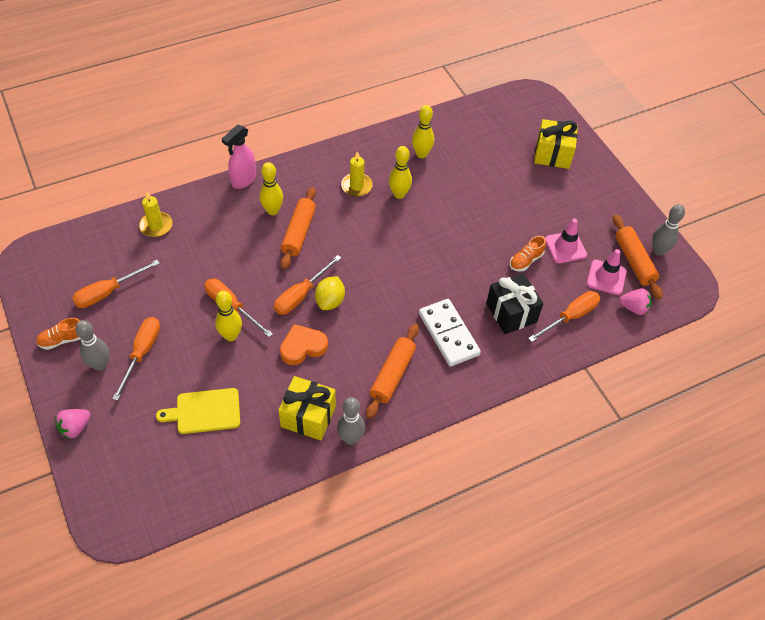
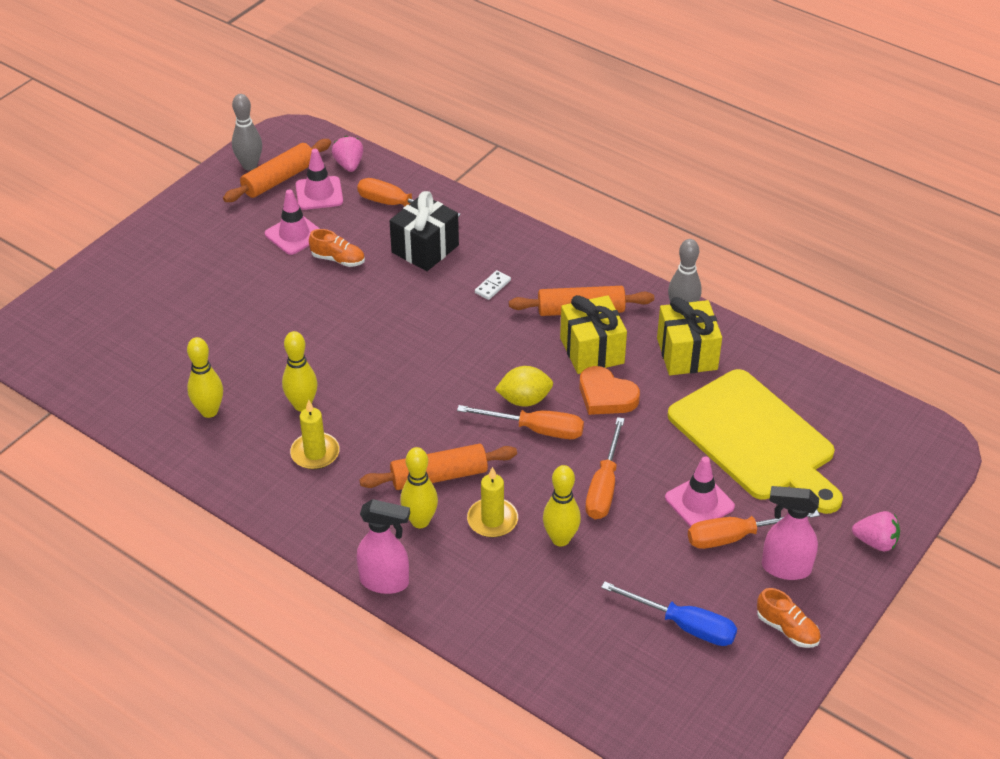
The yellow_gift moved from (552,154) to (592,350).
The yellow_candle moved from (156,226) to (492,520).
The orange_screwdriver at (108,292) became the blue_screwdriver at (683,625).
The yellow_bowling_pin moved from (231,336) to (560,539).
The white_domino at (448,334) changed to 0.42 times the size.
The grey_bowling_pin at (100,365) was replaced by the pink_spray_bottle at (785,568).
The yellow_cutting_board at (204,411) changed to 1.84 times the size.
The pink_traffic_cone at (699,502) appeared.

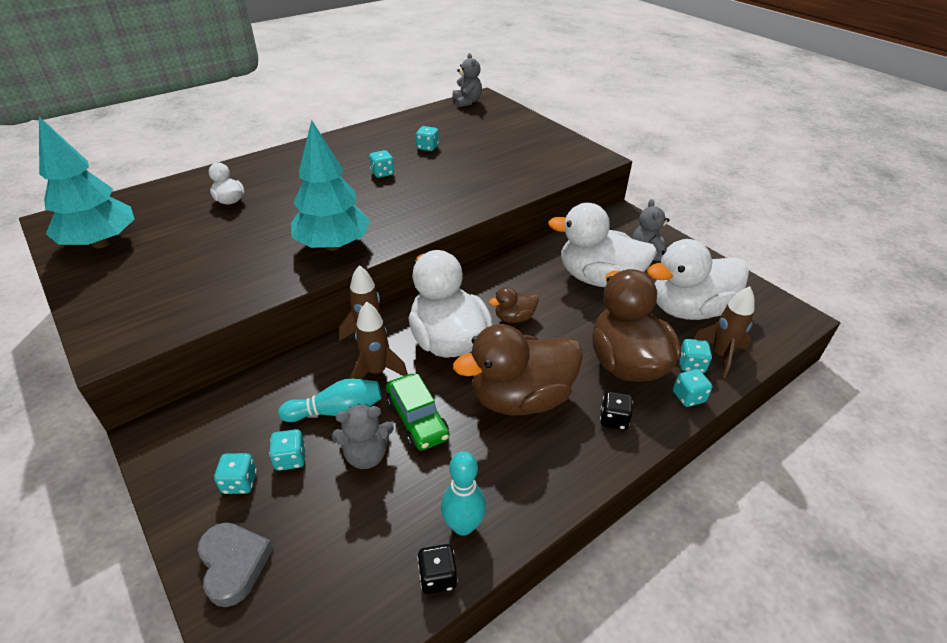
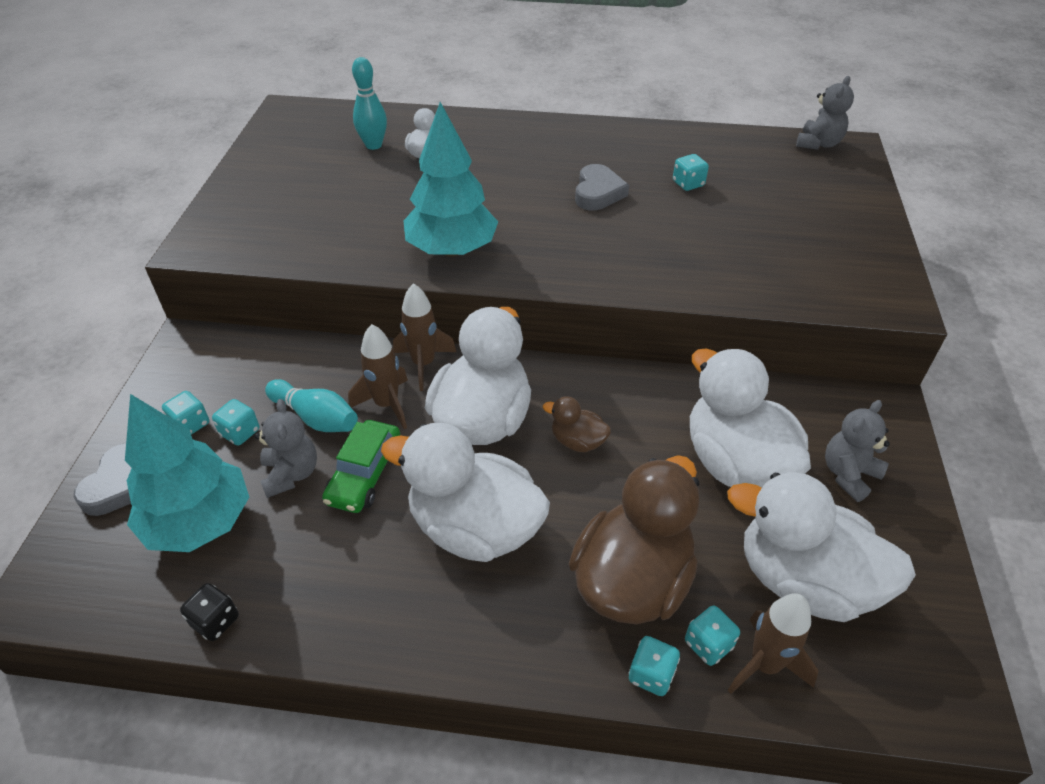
The turquoise_tree moved from (101,243) to (199,522).
The turquoise_dice at (382,173) was replaced by the grey_heart at (598,193).
The brown_duck at (520,398) became the white_duck at (474,528).
The black_dice at (613,419) disappeared.
The grey_teddy_bear at (366,455) turned 135 degrees counterclockwise.
The turquoise_bowling_pin moved from (463,525) to (373,145).

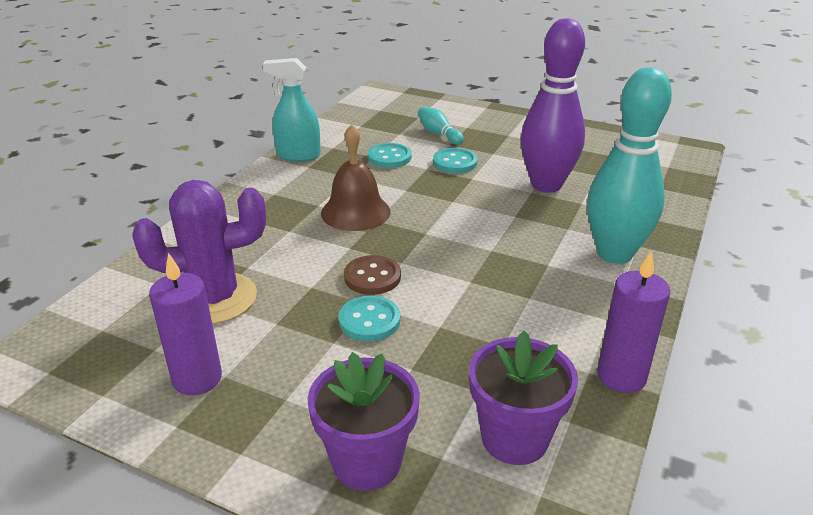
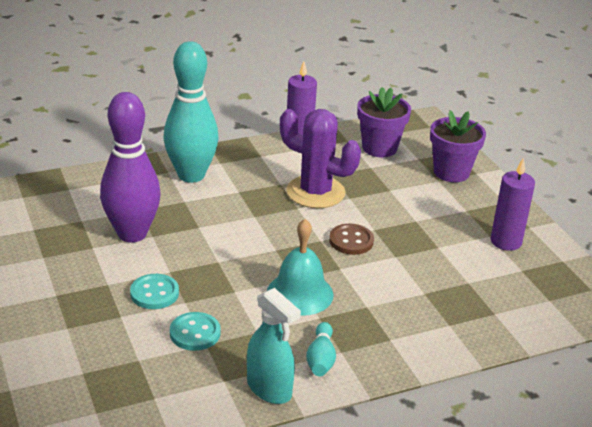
The turquoise_bowling_pin moved from (438,134) to (321,359).
The brown_bell at (355,212) became the turquoise_bell at (300,293).
The purple_cactus moved from (215,298) to (315,192).
The turquoise_button at (369,320) disappeared.

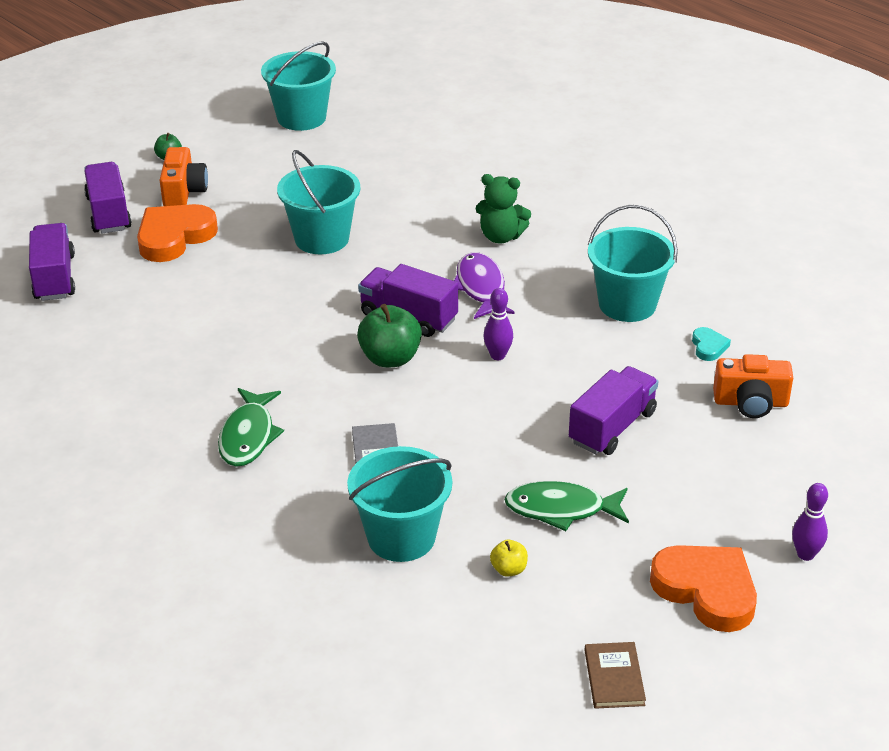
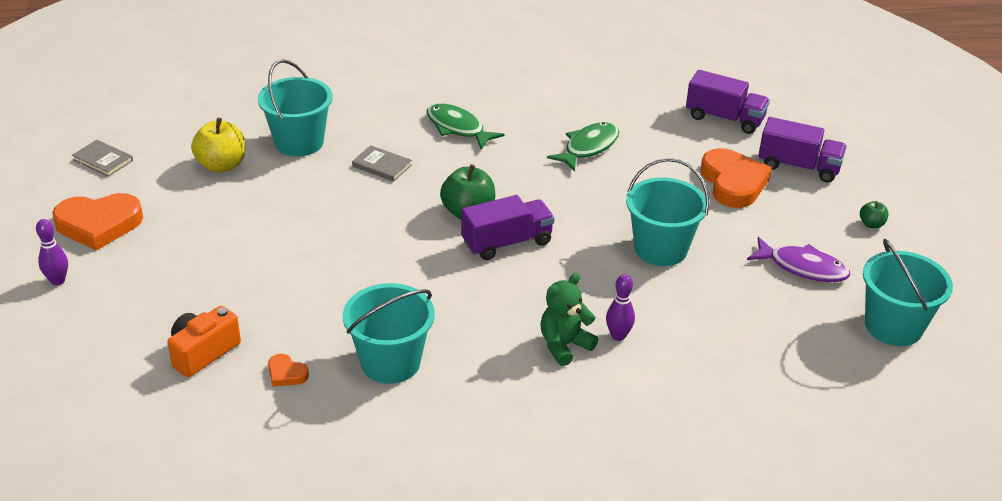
The orange_camera at (183,192) disappeared.
The purple_fish moved from (480,287) to (803,267).
The purple_bowling_pin moved from (498,355) to (618,336).
The turquoise_heart at (708,347) became the orange_heart at (286,373).
The purple_truck at (612,427) disappeared.
The green_fish moved from (561,509) to (588,147).
The yellow_apple at (509,569) changed to 1.97 times the size.
The brown_book at (614,677) became the grey_book at (103,160).

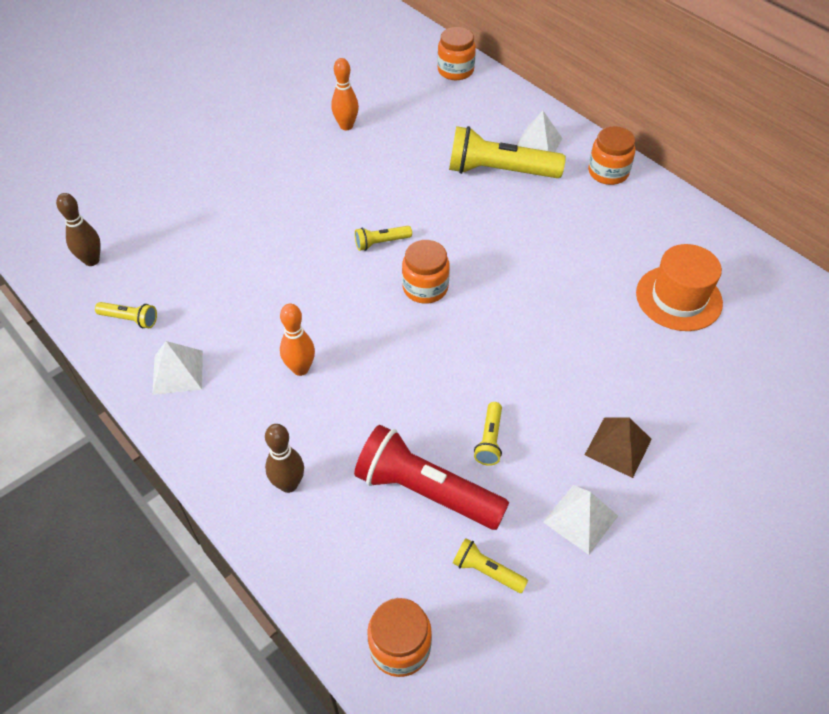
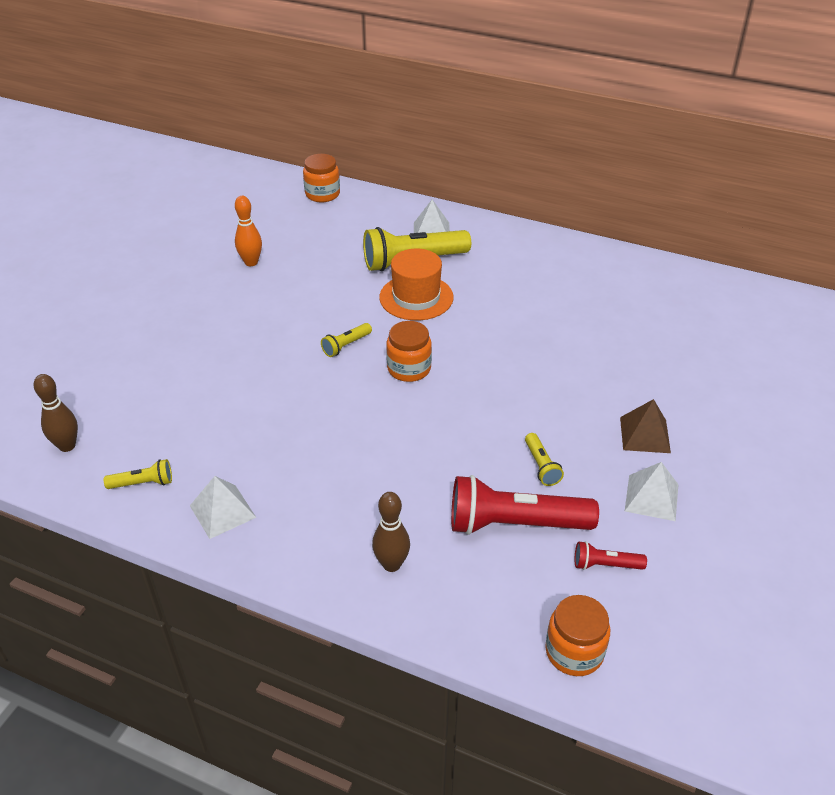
The orange_jar at (608,172) disappeared.
The orange_hat moved from (678,298) to (416,297).
The orange_bowling_pin at (300,369) disappeared.
The yellow_flashlight at (487,571) became the red_flashlight at (605,565).

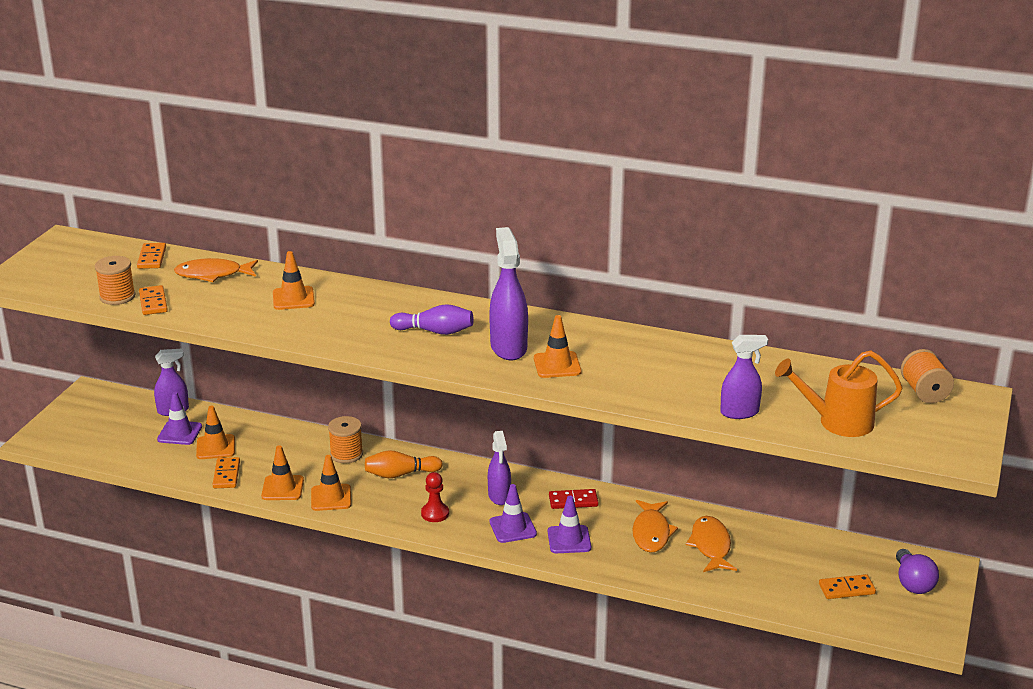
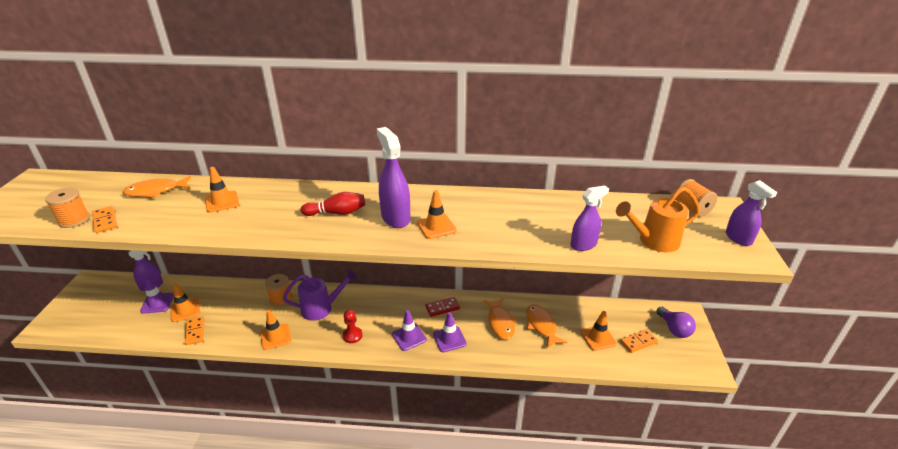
The orange_domino at (151,258) disappeared.
The purple_bowling_pin at (435,331) became the red_bowling_pin at (337,213).
The purple_spray_bottle moved from (499,496) to (738,238).
The orange_traffic_cone moved from (282,488) to (597,338).
The orange_bowling_pin at (400,474) was replaced by the purple_watering_can at (321,308).

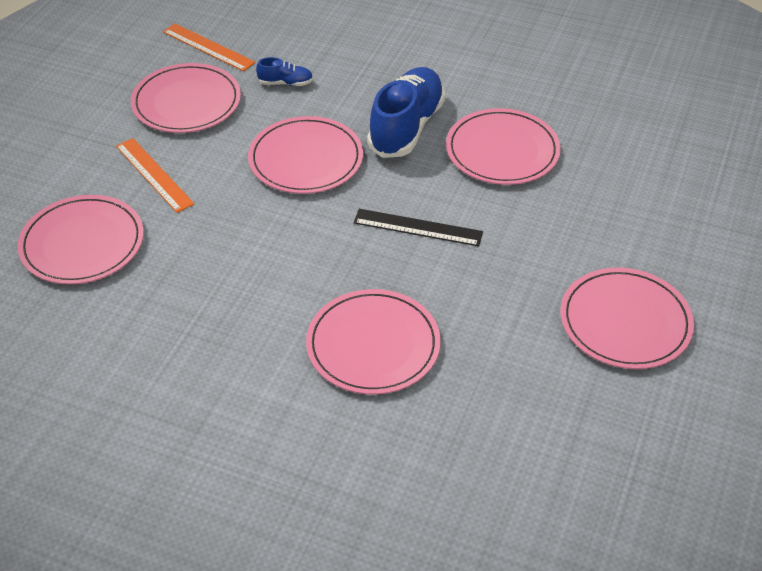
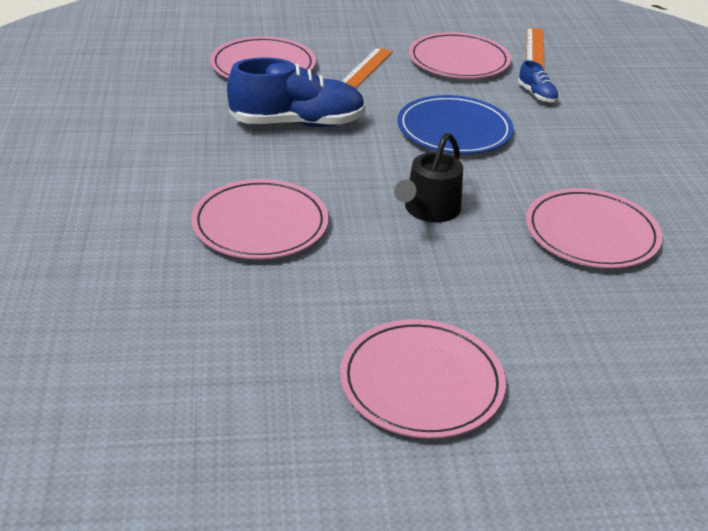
The blue_shoe moved from (406,127) to (297,123).
The pink_plate at (306,159) became the blue_plate at (454,130).
The black_ruler at (417,228) was replaced by the black_watering_can at (429,210).

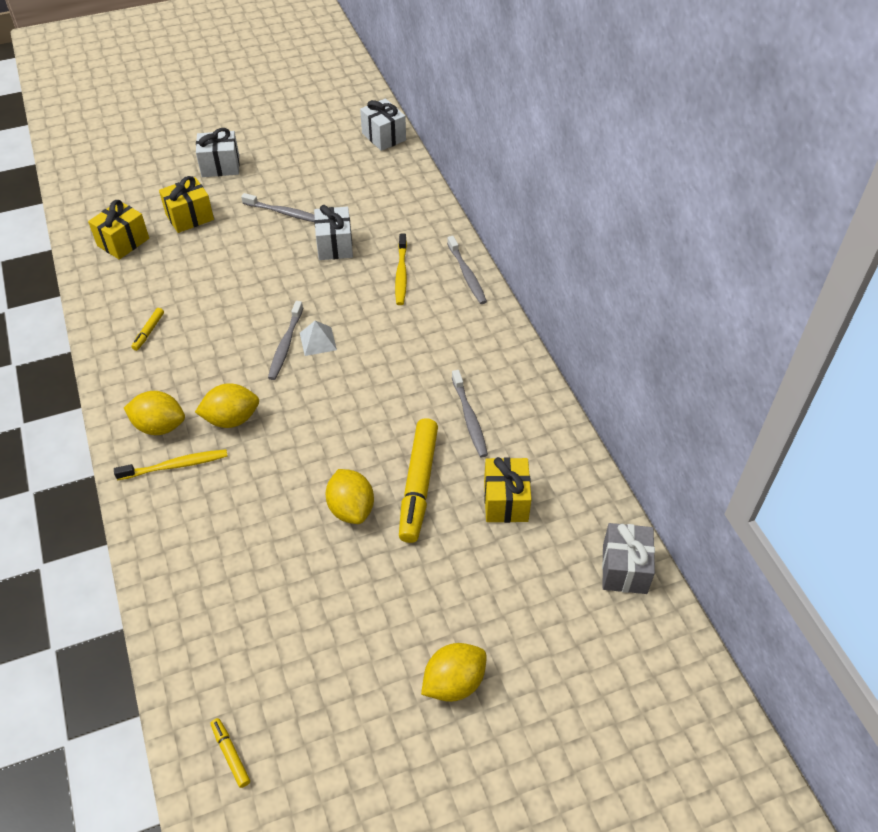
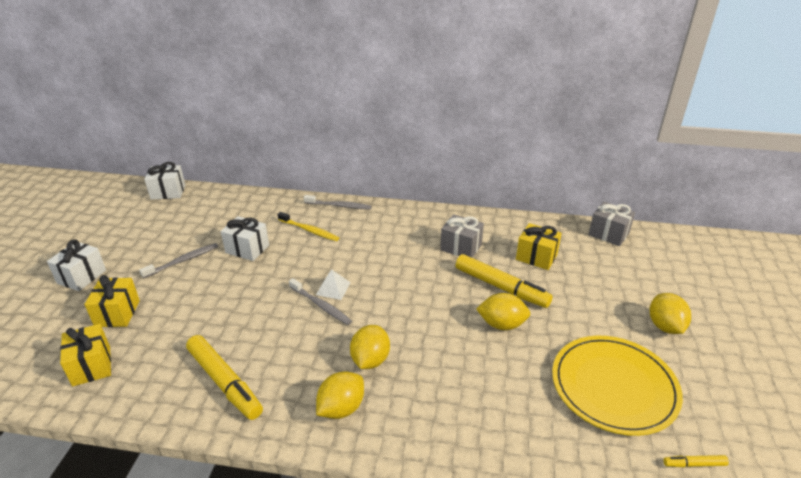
The yellow_marker at (148,332) changed to 2.24 times the size.
The grey_toothbrush at (469,418) was replaced by the grey_gift at (461,247).
The yellow_toothbrush at (175,466) disappeared.
The yellow_plate at (614,386) appeared.

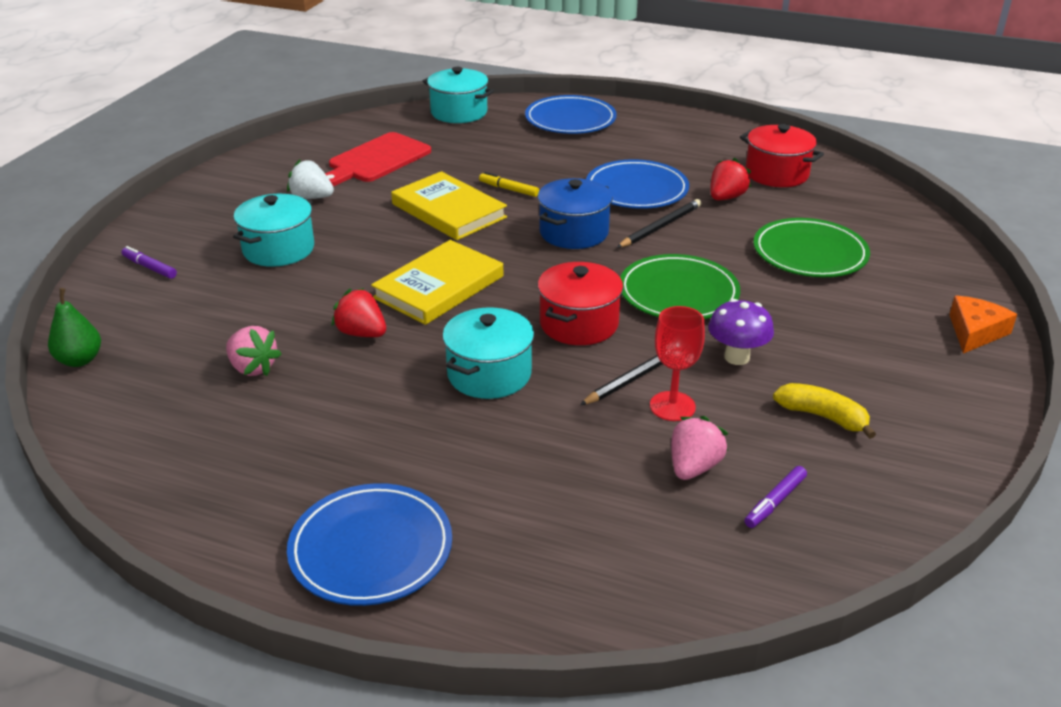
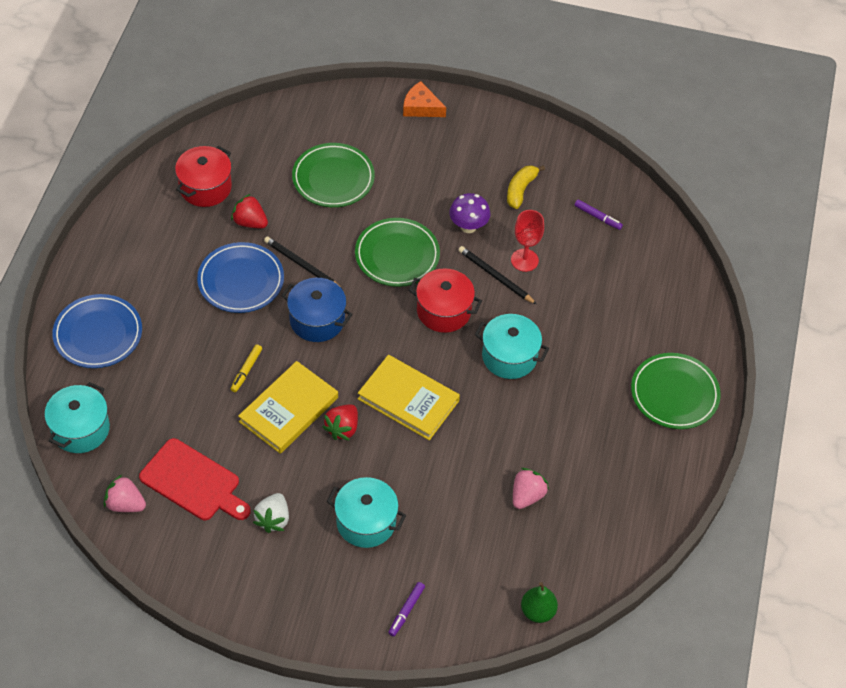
The red_strawberry moved from (361,333) to (342,428).
The pink_strawberry moved from (693,467) to (125,504).
The blue_plate at (371,549) became the green_plate at (674,394).

